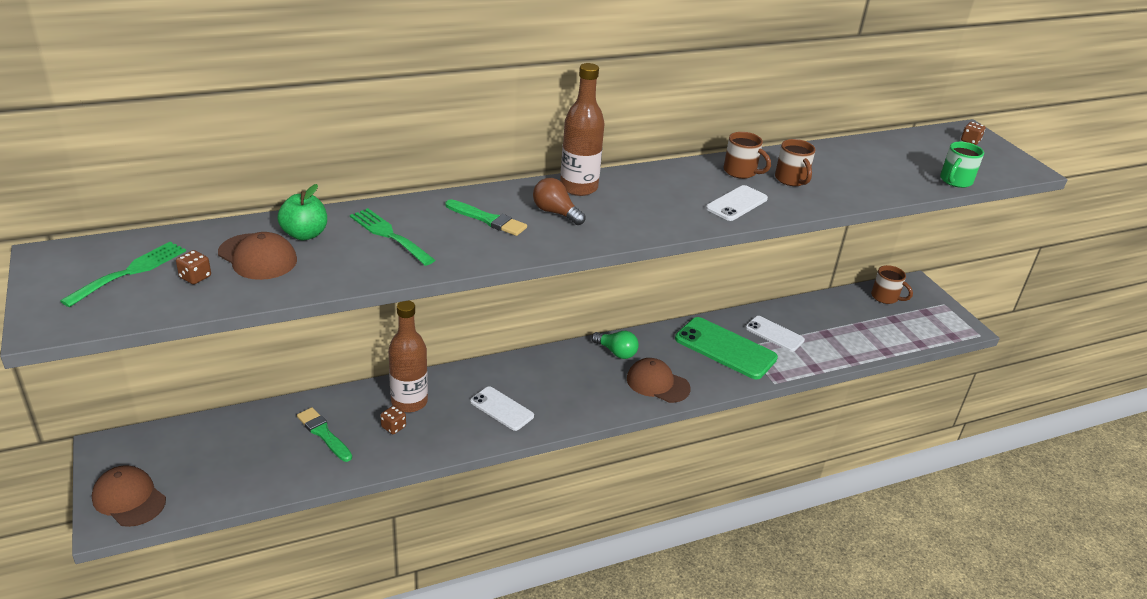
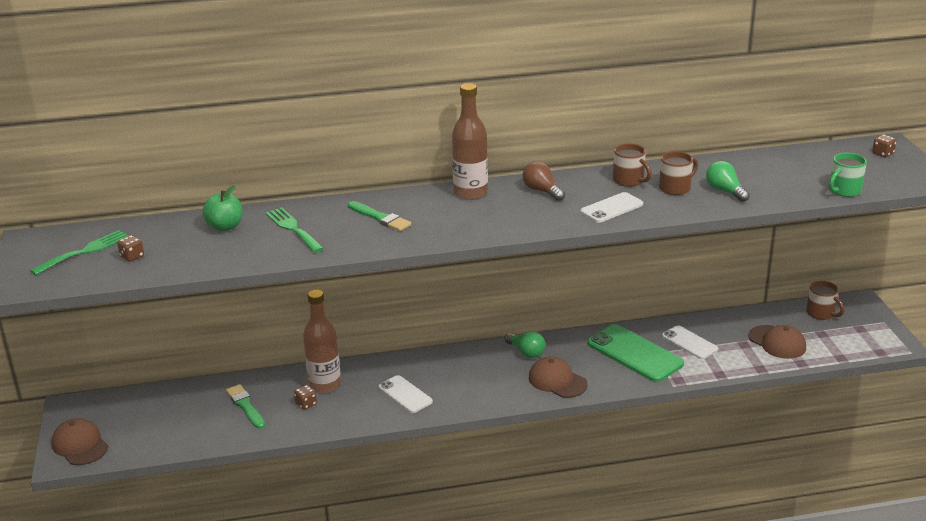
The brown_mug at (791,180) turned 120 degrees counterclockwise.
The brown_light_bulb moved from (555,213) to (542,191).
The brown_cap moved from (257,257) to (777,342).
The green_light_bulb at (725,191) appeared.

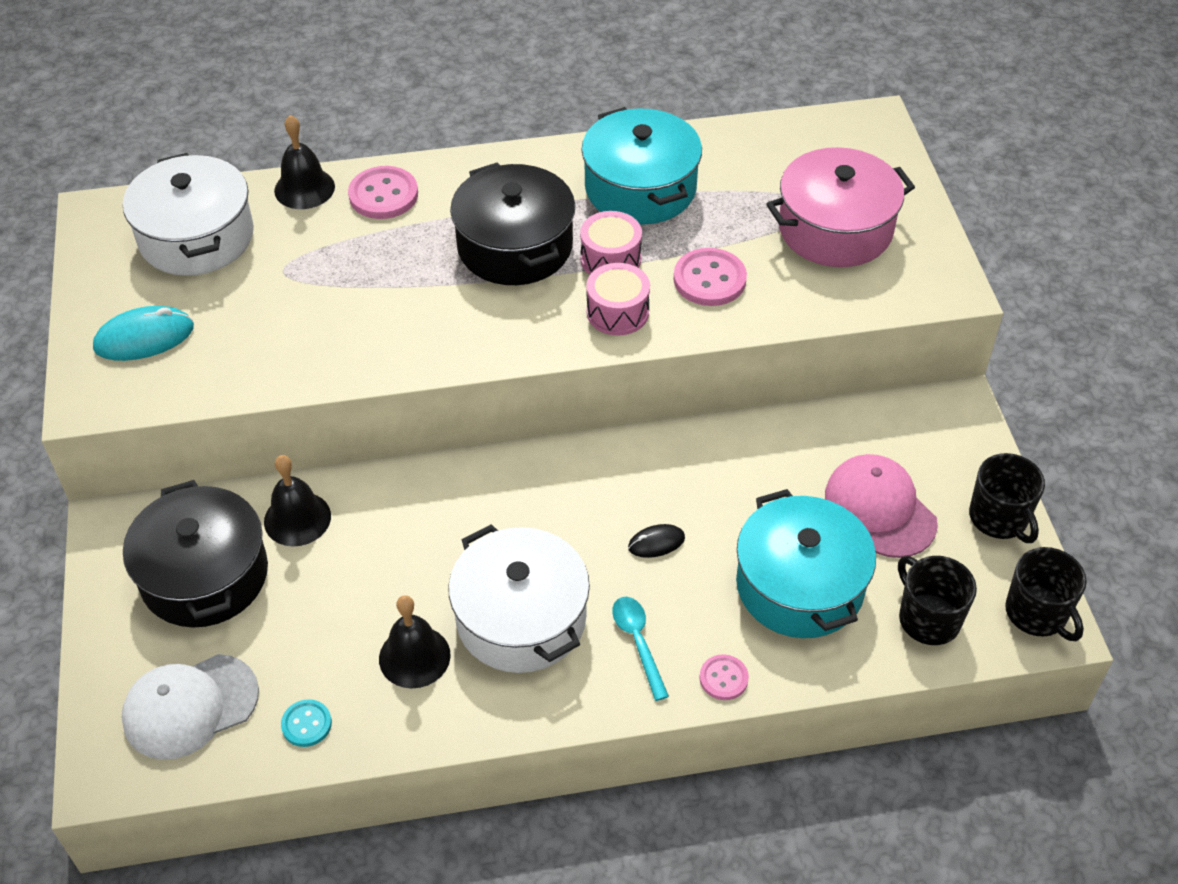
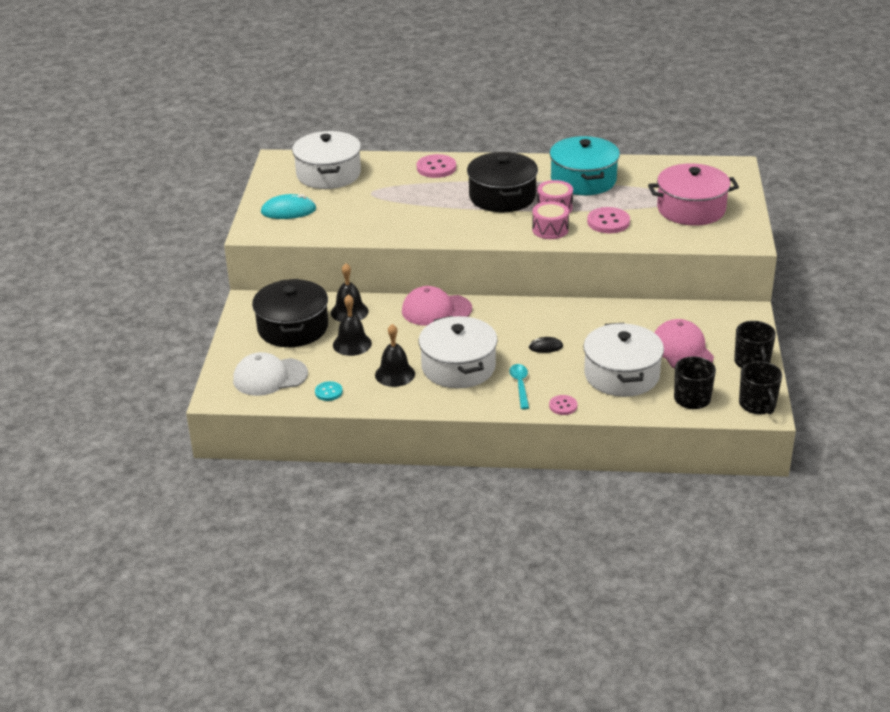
The black_bell moved from (304,188) to (352,344).
The turquoise_pot at (799,585) became the white_pot at (621,375).
The pink_cap at (436,310) appeared.

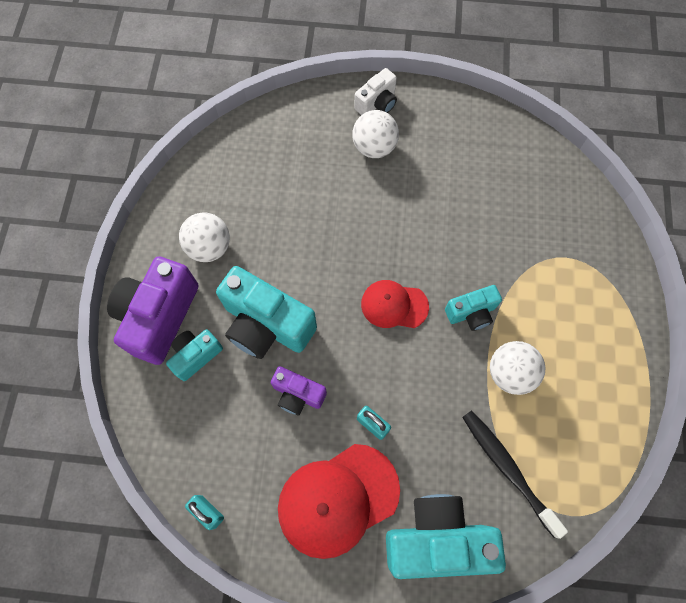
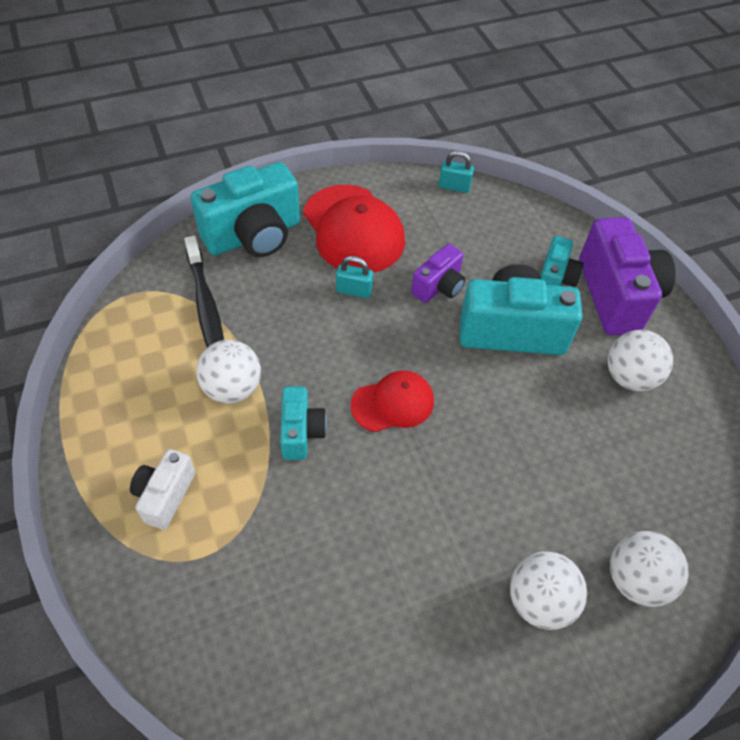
The white_camera moved from (377,103) to (165,495).
The turquoise_camera at (471,313) turned 135 degrees clockwise.
The purple_camera at (298,394) turned 135 degrees clockwise.
The black_toothbrush at (507,469) turned 45 degrees clockwise.
The red_cap at (338,499) turned 120 degrees clockwise.
The white_ball at (636,579) appeared.

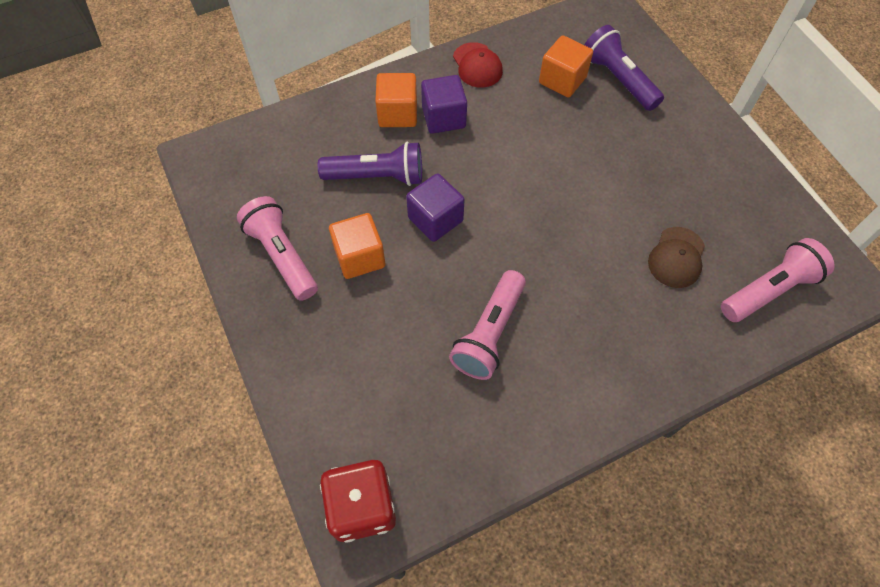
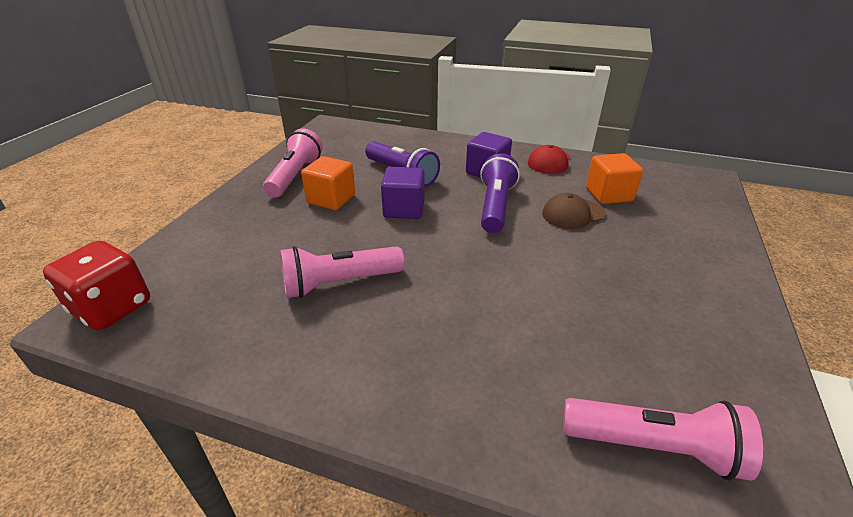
The purple_flashlight moved from (618,79) to (495,206).
The orange_cube at (397,114) disappeared.
The brown_cap moved from (676,257) to (573,214).

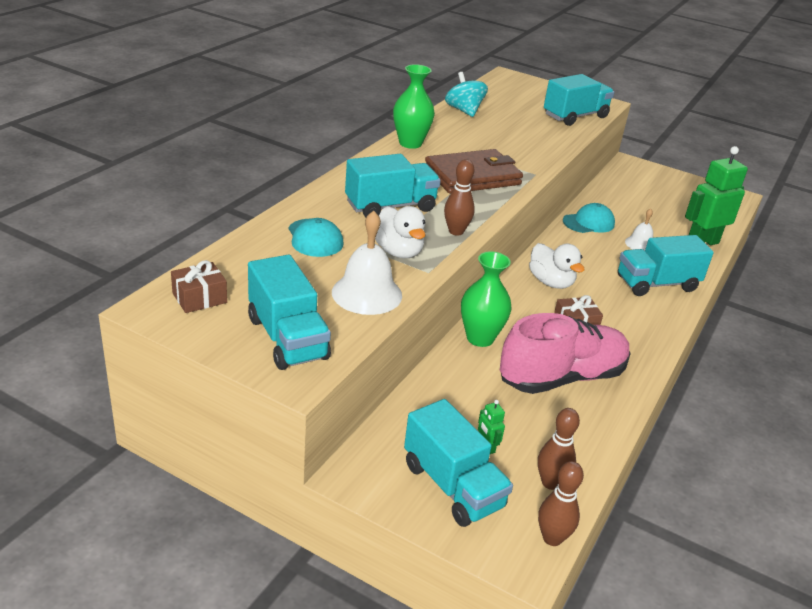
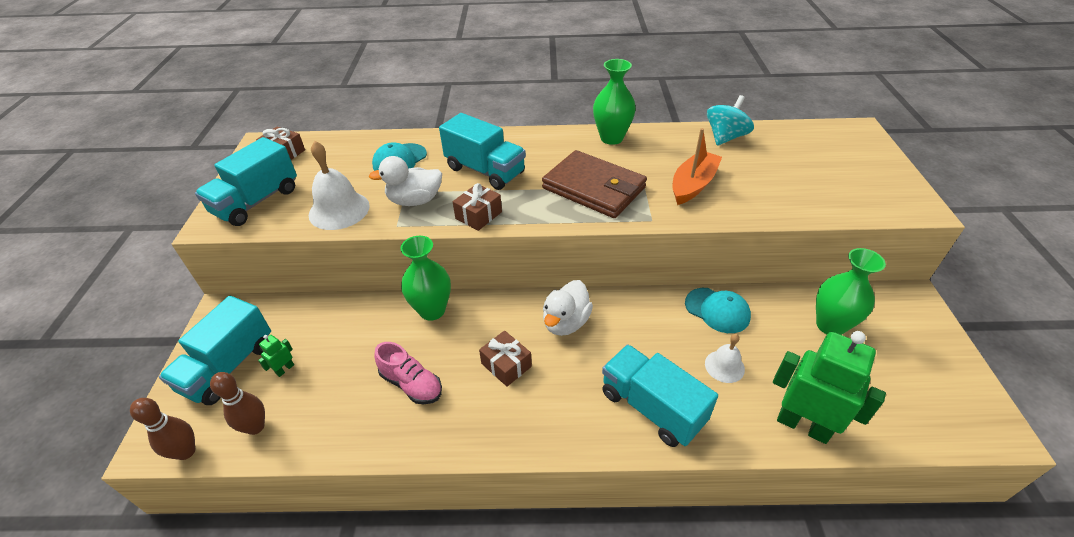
The turquoise_truck at (575,116) disappeared.
The brown_bowling_pin at (456,231) was replaced by the brown_gift at (478,215).
The white_duck at (398,252) turned 45 degrees clockwise.
The pink_shoe at (562,377) changed to 0.53 times the size.
The orange_boat at (693,185) appeared.
The green_vase at (830,325) appeared.

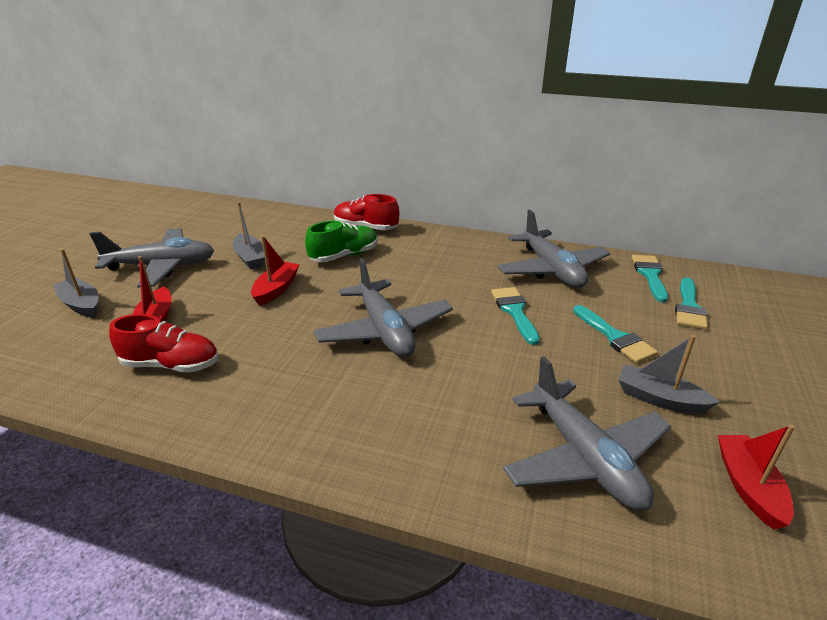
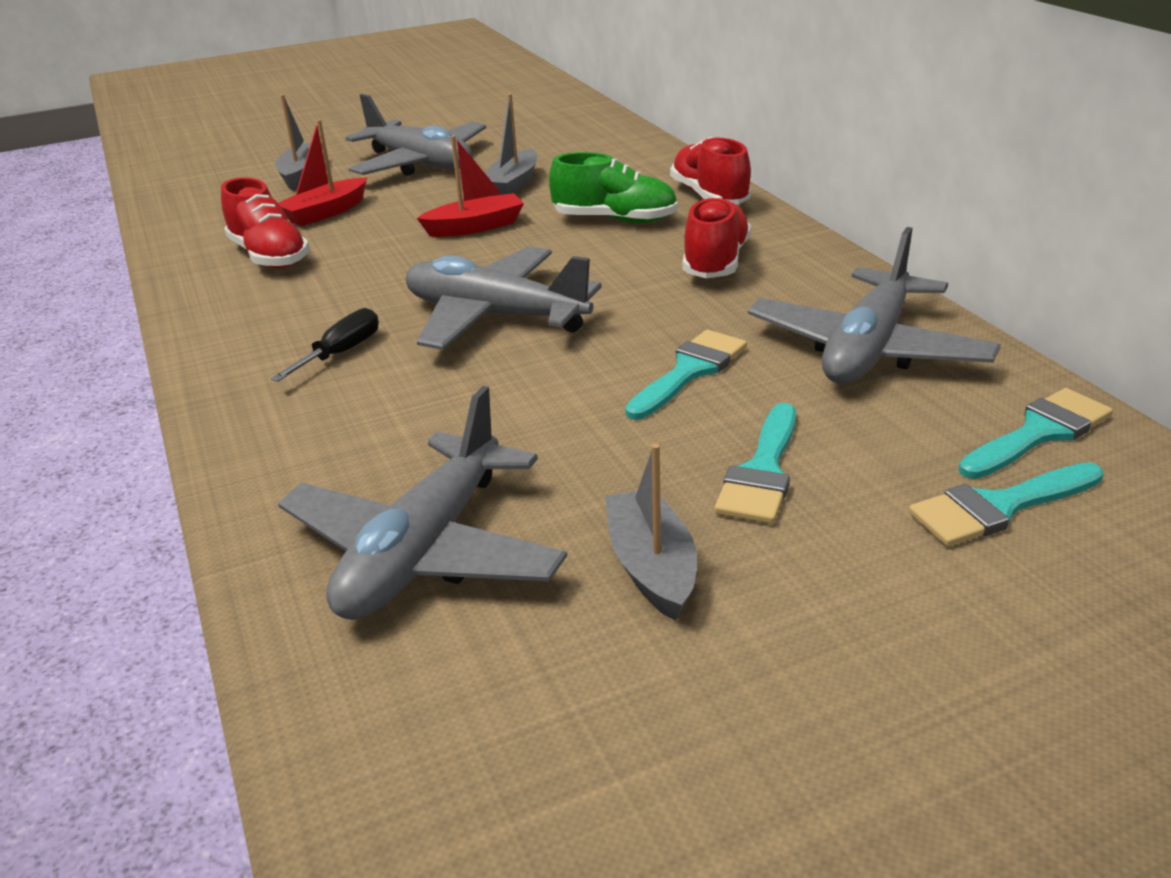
The grey_plane at (384,330) turned 90 degrees clockwise.
The red_boat at (748,486) disappeared.
The red_shoe at (715,262) appeared.
The black_screwdriver at (341,353) appeared.

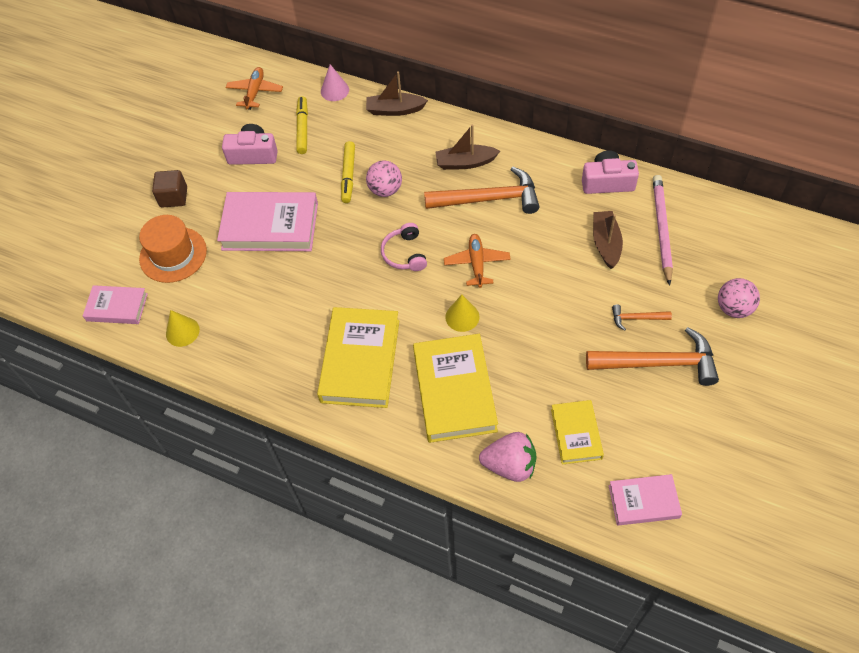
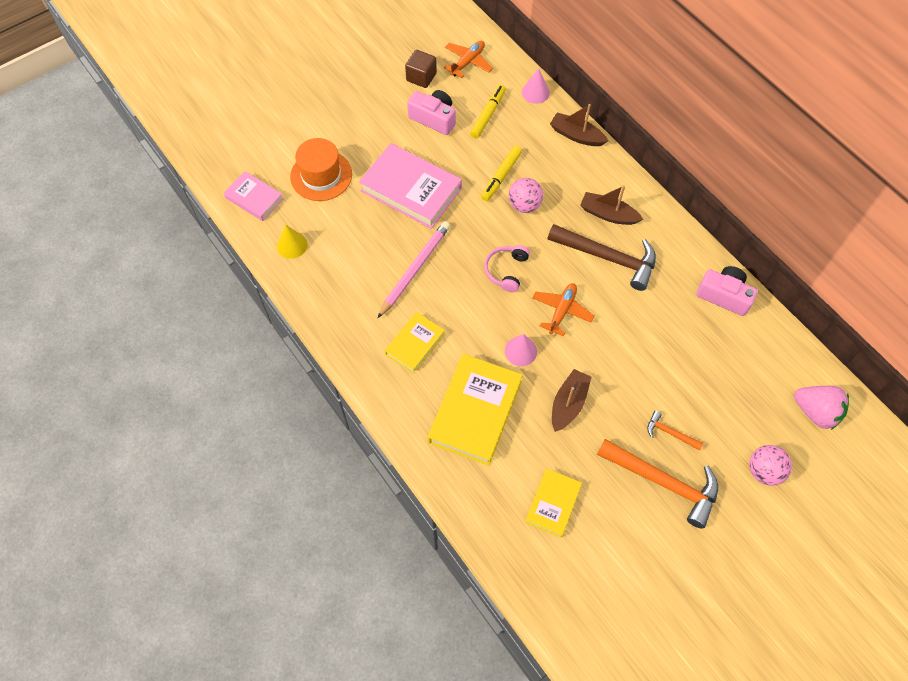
The orange_hammer at (488,199) became the brown_hammer at (607,258).
The brown_cube moved from (174,197) to (421,77).
The pink_pencil moved from (661,229) to (415,269).
The brown_boat moved from (606,244) to (568,404).
The yellow_cone at (462,317) became the pink_cone at (520,351).
The yellow_book at (360,361) changed to 0.57 times the size.
The pink_strawberry moved from (510,465) to (815,412).
The pink_book at (643,501) disappeared.

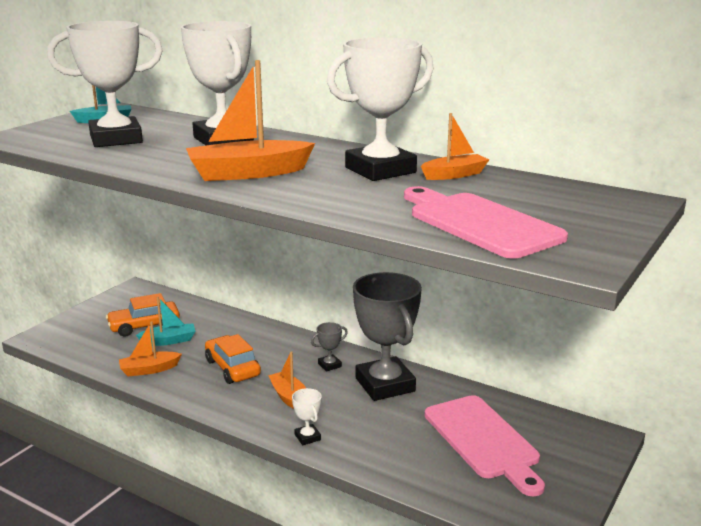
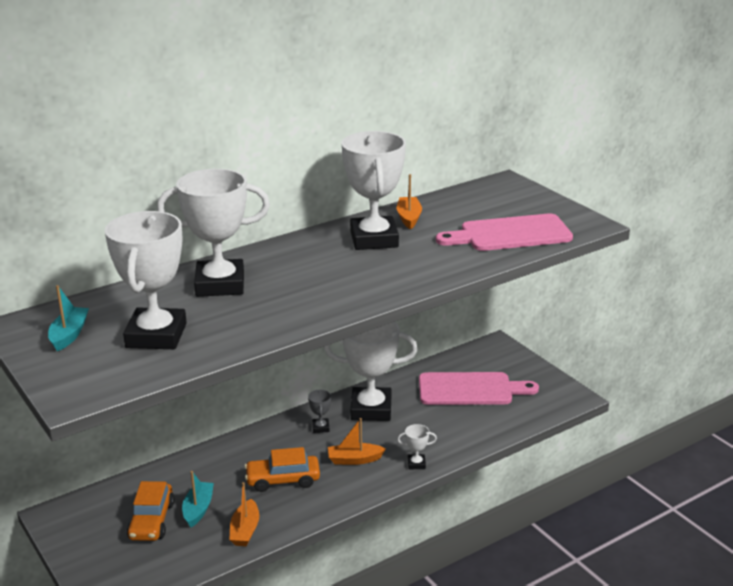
The orange_boat at (248,173) disappeared.
The grey_trophy at (385,385) became the white_trophy at (371,409).

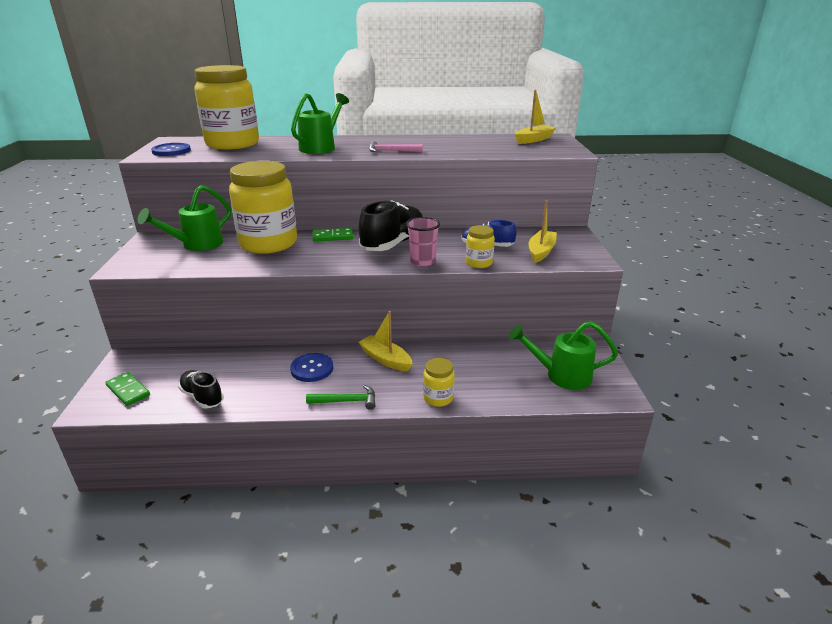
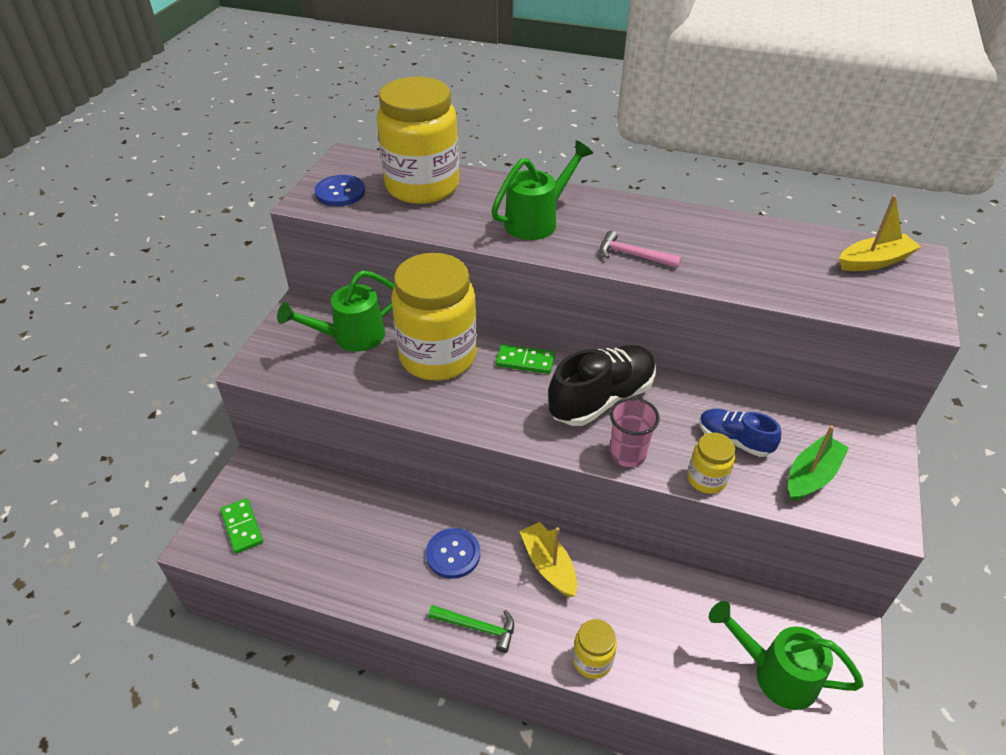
The yellow_boat at (541,251) became the green_boat at (811,476).
The black_shoe at (202,397) disappeared.

